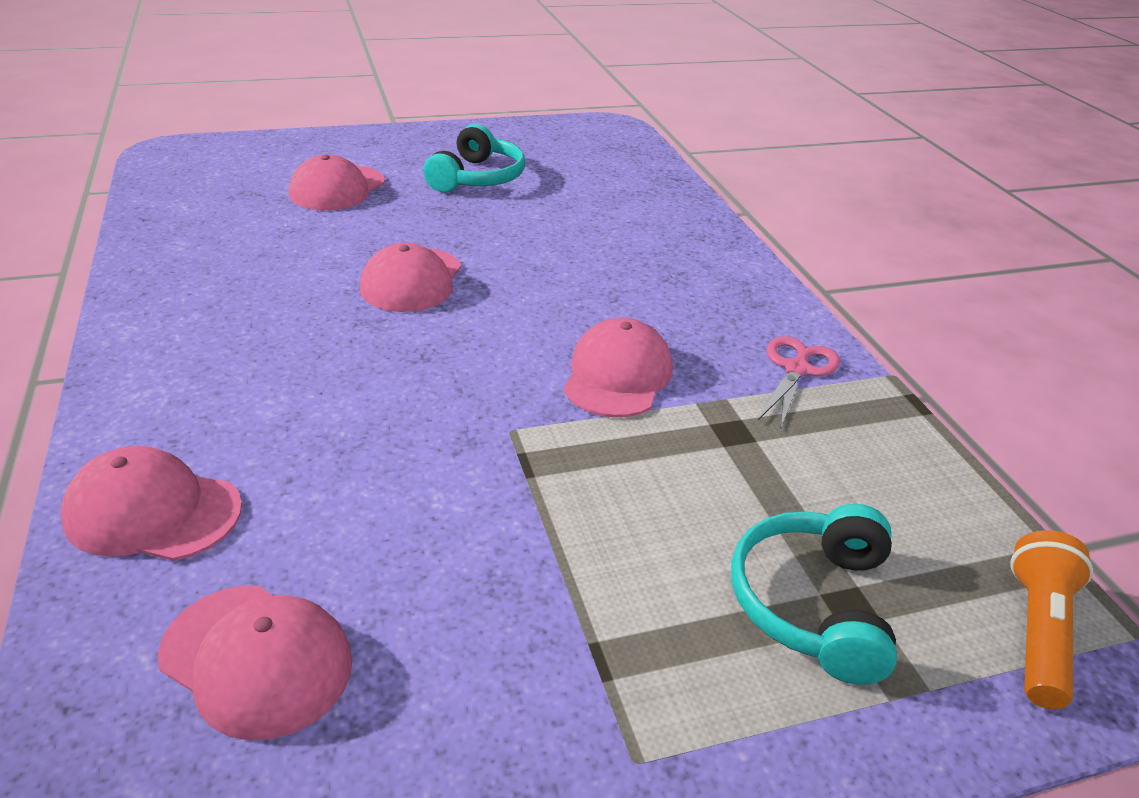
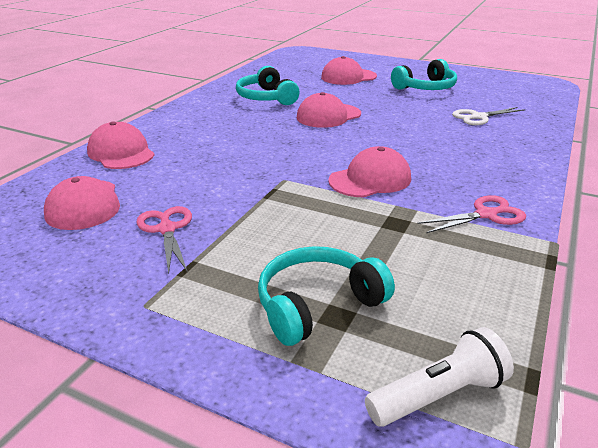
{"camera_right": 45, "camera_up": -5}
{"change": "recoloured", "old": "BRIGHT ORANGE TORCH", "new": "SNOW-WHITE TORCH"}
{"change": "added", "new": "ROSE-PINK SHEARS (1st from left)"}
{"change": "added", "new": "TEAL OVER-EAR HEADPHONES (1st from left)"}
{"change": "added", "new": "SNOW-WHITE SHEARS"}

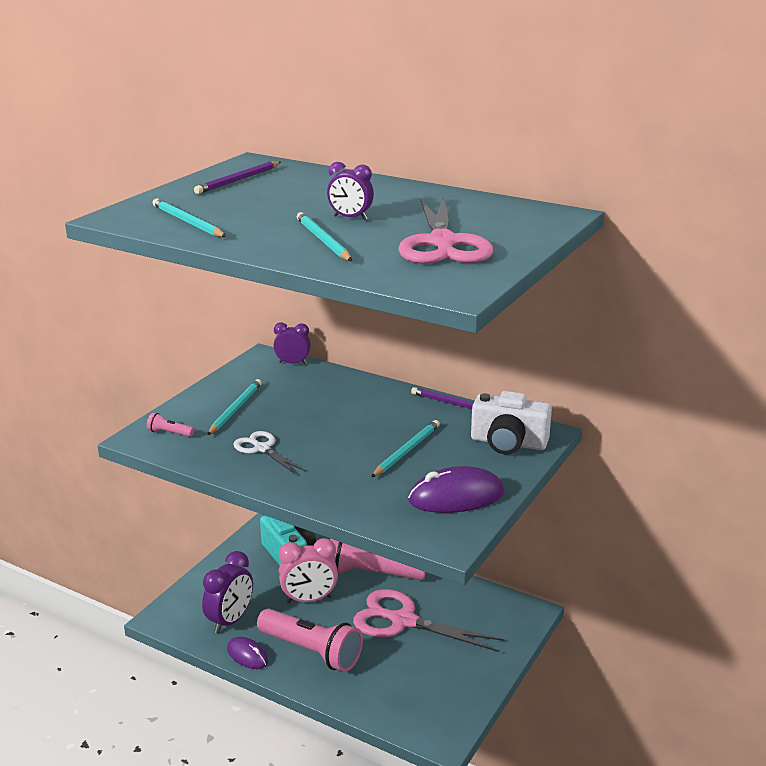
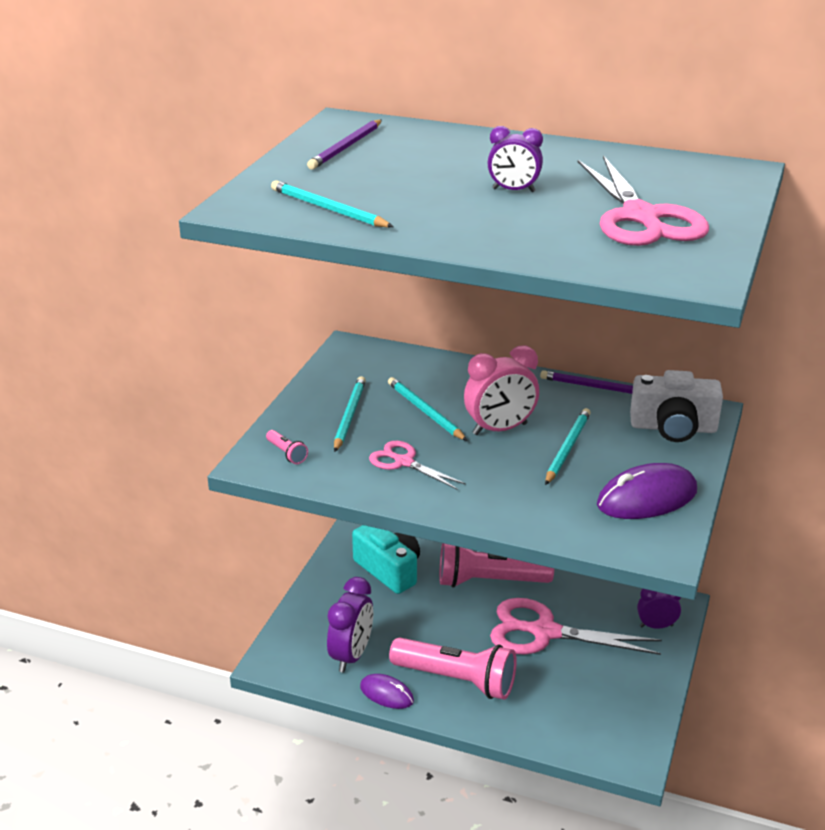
{"camera_right": -10, "camera_up": 5}
{"change": "turned", "old": "ROSE-PINK TORCH (1st from left)", "degrees": -135}
{"change": "recoloured", "old": "SNOW-WHITE SHEARS", "new": "ROSE-PINK SHEARS (1st from left)"}
{"change": "moved", "old": "VIOLET CLOCK (2nd from left in the first image)", "new": "VIOLET CLOCK (3rd from left)"}
{"change": "moved", "old": "ROSE-PINK CLOCK"}
{"change": "moved", "old": "TEAL WOODEN PENCIL (3rd from left)"}

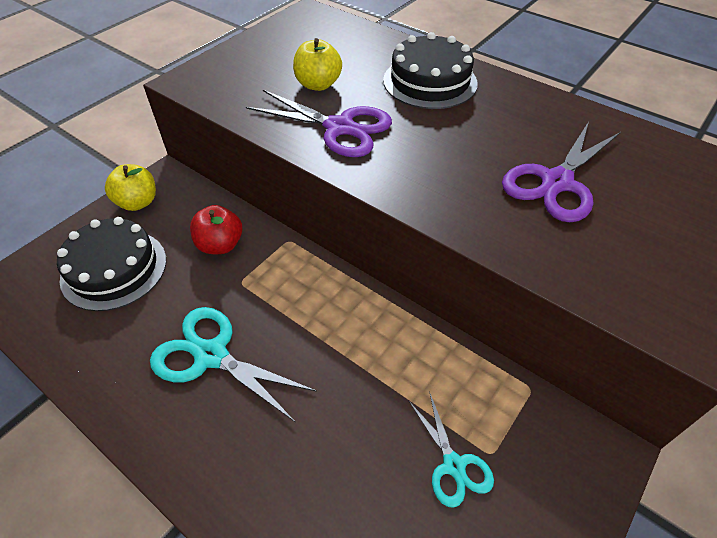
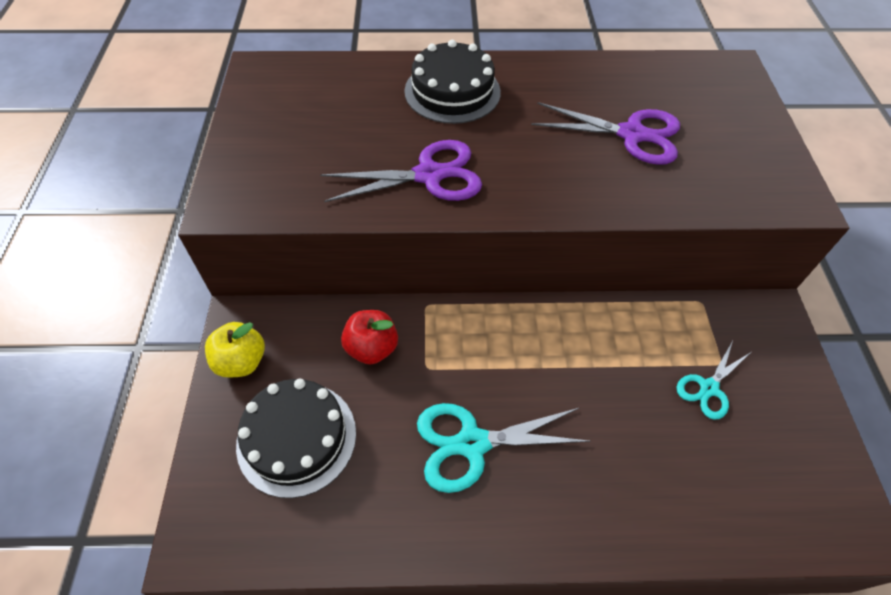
{"camera_right": -40, "camera_up": 5}
{"change": "removed", "old": "YELLOW APPLE FRUIT (2nd from left)"}
{"change": "turned", "old": "TEAL SHEARS (2nd from left)", "degrees": 105}
{"change": "turned", "old": "VIOLET SHEARS (2nd from left)", "degrees": -75}

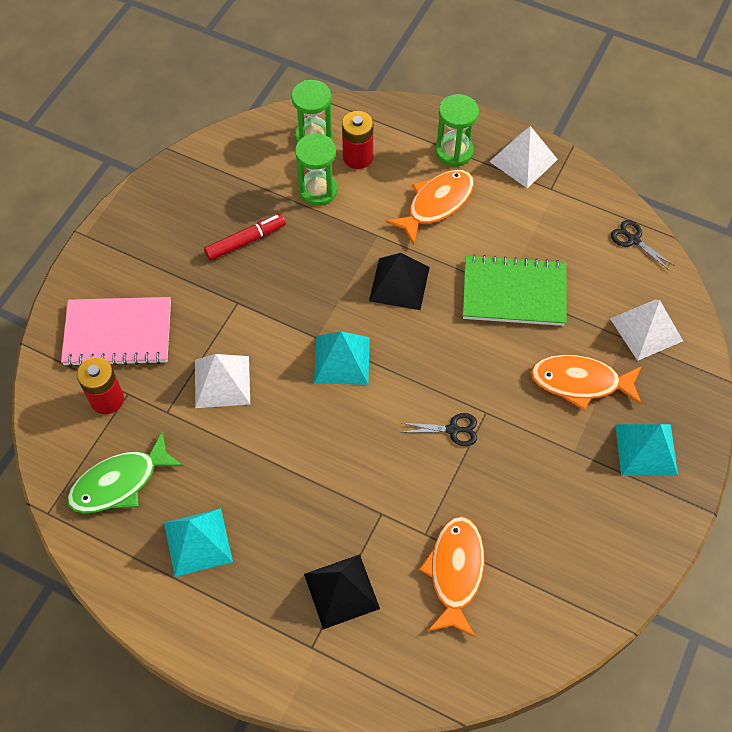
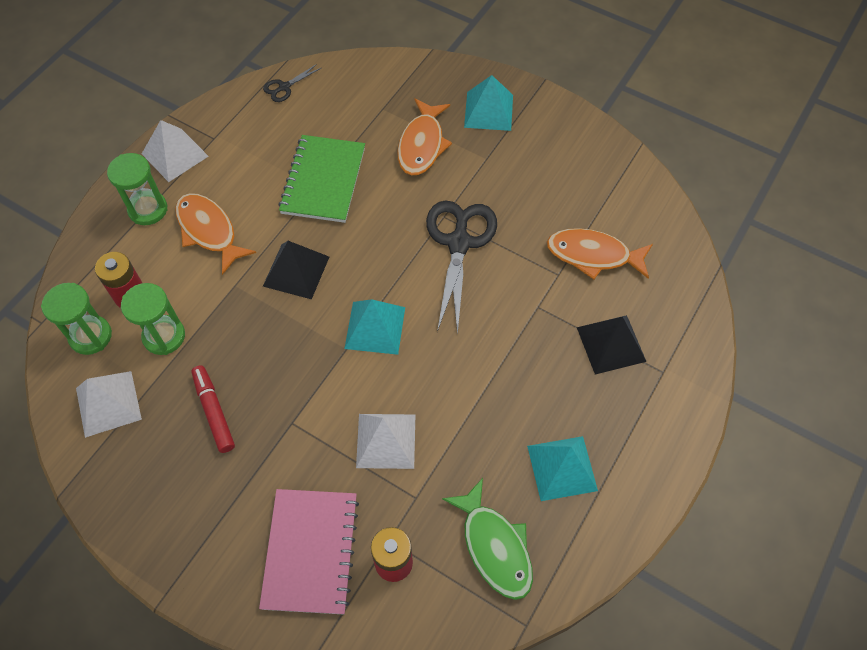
{"camera_right": -85, "camera_up": 0}
{"change": "resized", "old": "JET-BLACK SHEARS (1st from left in the first image)", "factor": 2.16}
{"change": "moved", "old": "SNOW-WHITE PYRAMID SHAPE (3rd from left in the first image)", "new": "SNOW-WHITE PYRAMID SHAPE (1st from left)"}

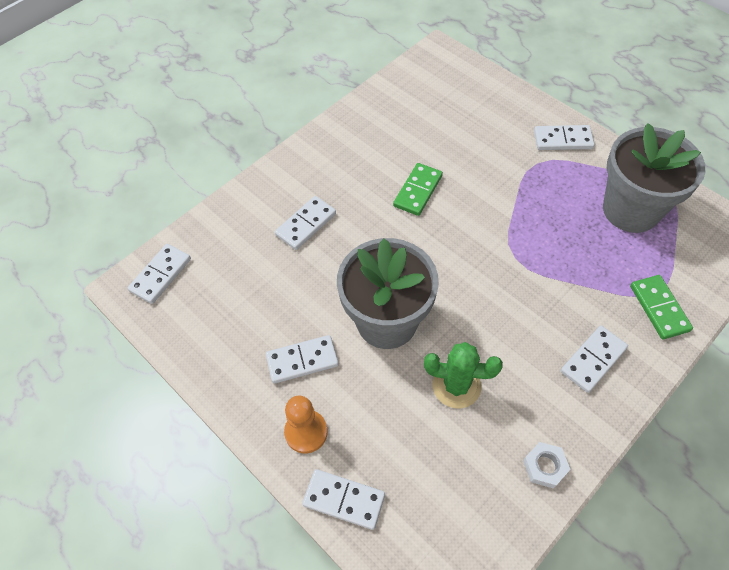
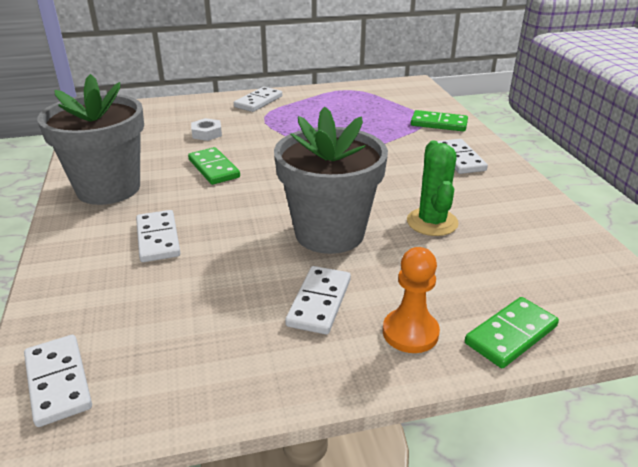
{"camera_right": -60, "camera_up": -25}
{"change": "recoloured", "old": "SNOW-WHITE DOMINO TILE (4th from left)", "new": "GREEN DOMINO TILE (3rd from left)"}
{"change": "turned", "old": "GREEN SAGUARO CACTUS", "degrees": -45}
{"change": "moved", "old": "SNOW-WHITE HEXAGON NUT"}
{"change": "moved", "old": "GRAY FLOWER POT (2nd from left in the first image)", "new": "GRAY FLOWER POT (1st from left)"}

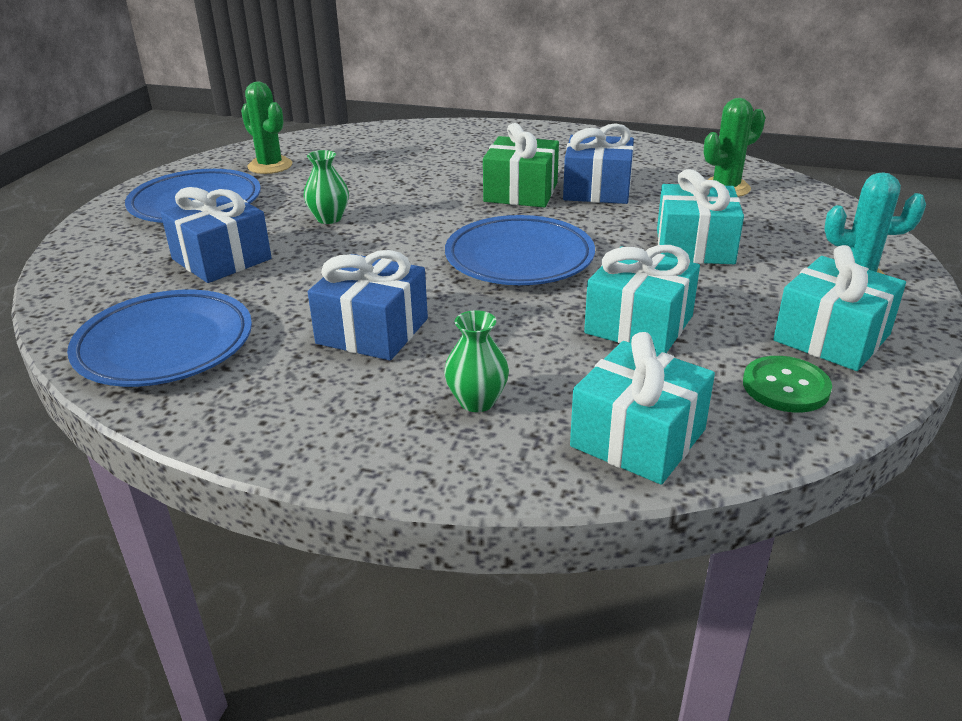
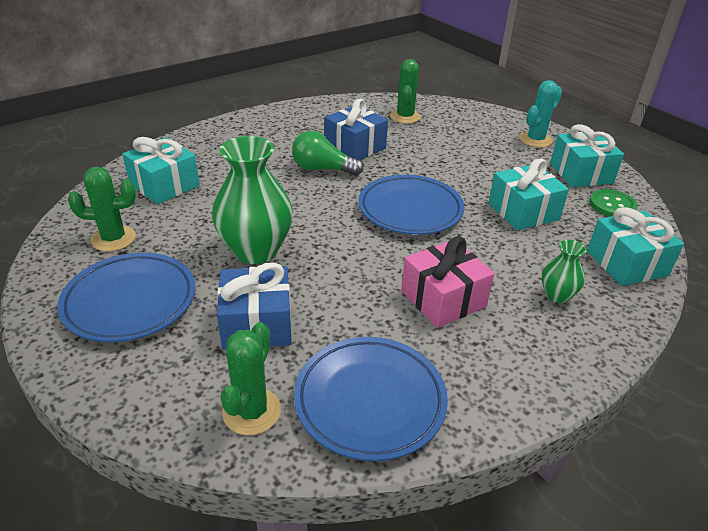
{"camera_right": -55, "camera_up": 5}
{"change": "resized", "old": "GREEN TALL VASE (1st from left)", "factor": 2.01}
{"change": "recoloured", "old": "BLUE GIFT (2nd from left)", "new": "ROSE-PINK GIFT"}
{"change": "replaced", "old": "GREEN GIFT", "new": "GREEN LIGHT BULB"}
{"change": "moved", "old": "TEAL GIFT (3rd from left in the first image)", "new": "TEAL GIFT (1st from left)"}
{"change": "added", "new": "GREEN SAGUARO CACTUS (2nd from left)"}

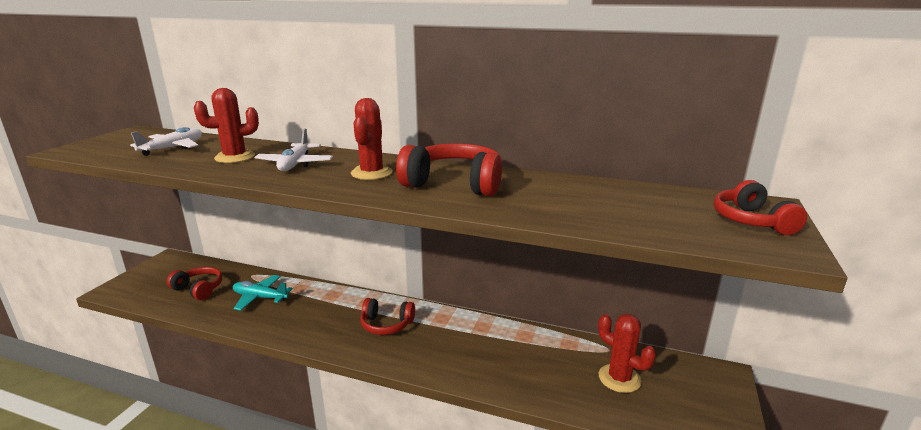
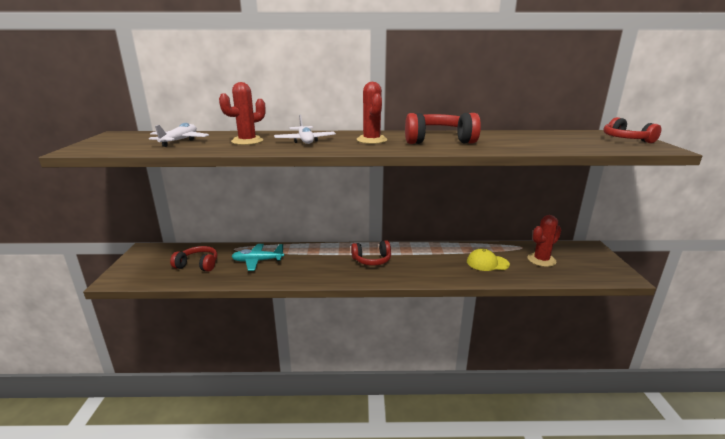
{"camera_right": -20, "camera_up": 0}
{"change": "turned", "old": "RED SAGUARO CACTUS (3rd from left)", "degrees": -60}
{"change": "added", "new": "YELLOW CAP"}

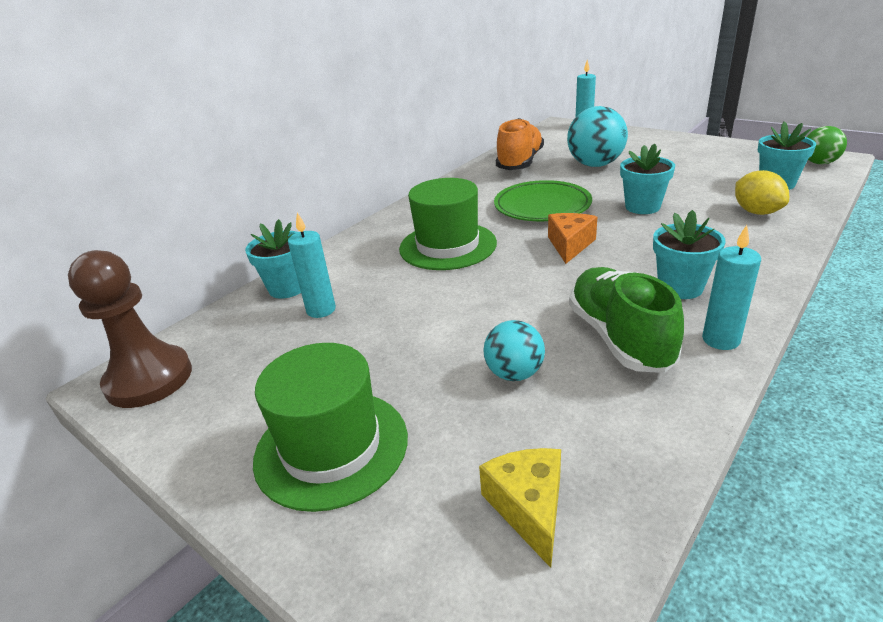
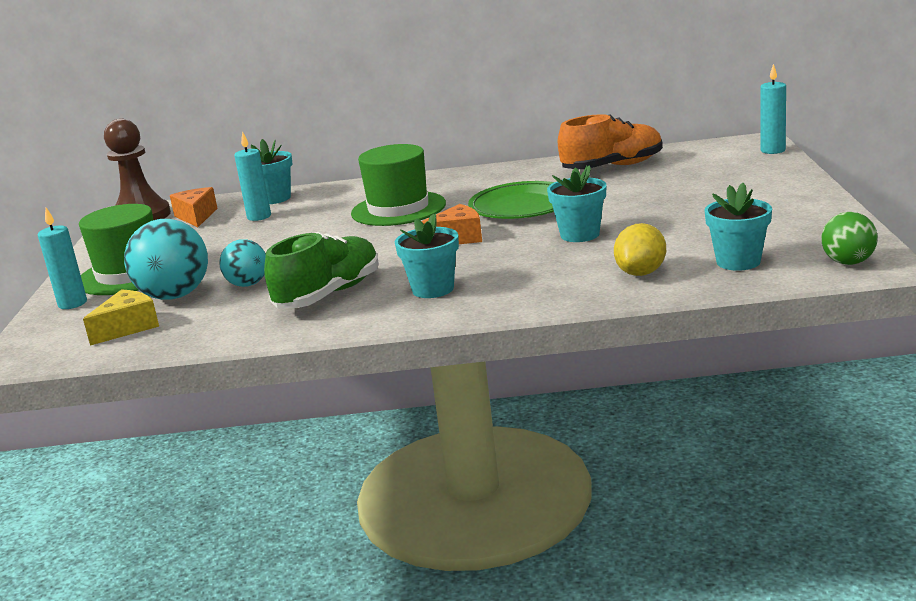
{"camera_right": 50, "camera_up": -10}
{"change": "moved", "old": "TEAL SPHERE (2nd from left in the first image)", "new": "TEAL SPHERE (1st from left)"}
{"change": "moved", "old": "TEAL WAX CANDLE (3rd from left in the first image)", "new": "TEAL WAX CANDLE (1st from left)"}
{"change": "added", "new": "BRIGHT ORANGE PIECE OF CHEESE (1st from left)"}

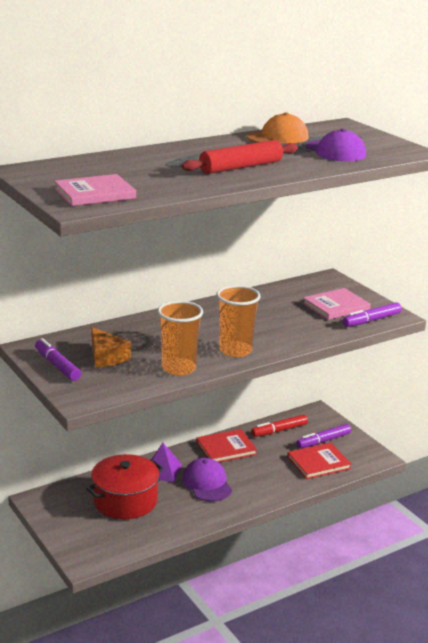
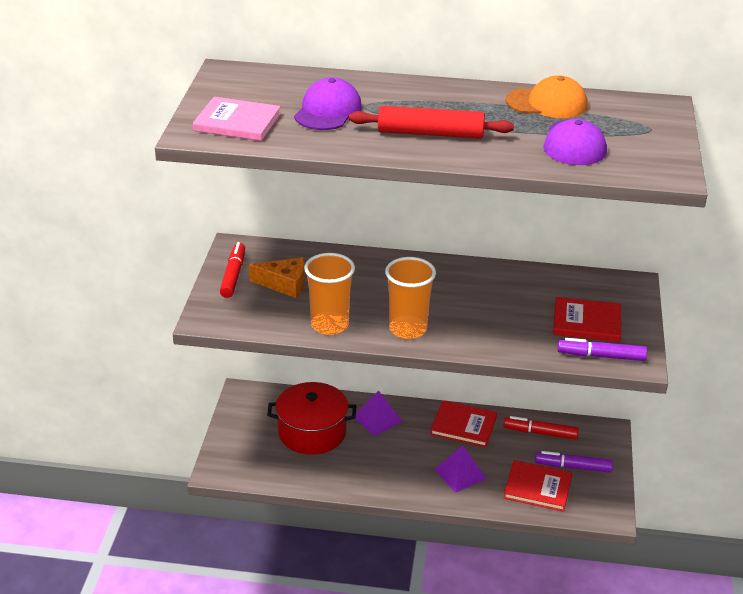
{"camera_right": 40, "camera_up": 10}
{"change": "recoloured", "old": "VIOLET MARKER PEN (1st from left)", "new": "RED MARKER PEN (1st from left)"}
{"change": "turned", "old": "BRIGHT ORANGE PIECE OF CHEESE", "degrees": -90}
{"change": "moved", "old": "VIOLET CAP (1st from left)"}
{"change": "recoloured", "old": "ROSE-PINK HARDCOVER (2nd from left)", "new": "RED HARDCOVER (3rd from left)"}
{"change": "added", "new": "VIOLET PYRAMID SHAPE (2nd from left)"}

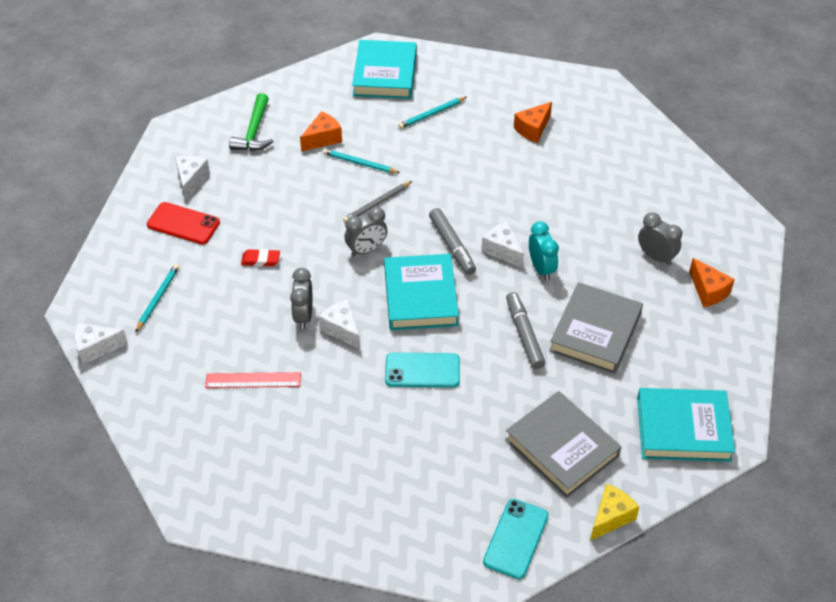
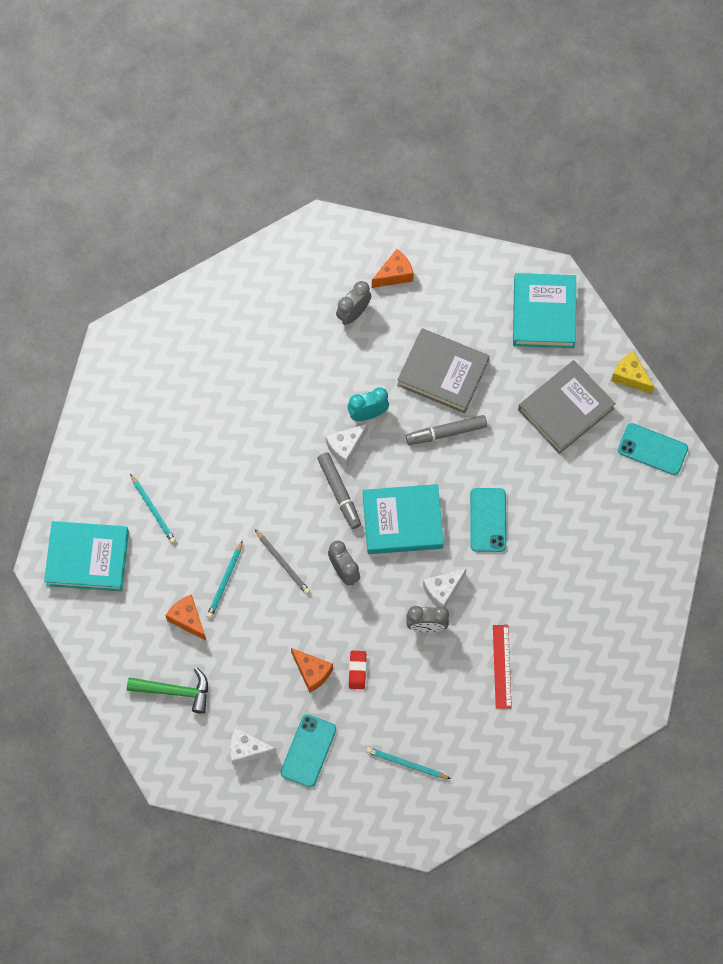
{"camera_right": -90, "camera_up": 20}
{"change": "removed", "old": "SNOW-WHITE PIECE OF CHEESE (1st from left)"}
{"change": "recoloured", "old": "RED SMARTPHONE", "new": "TEAL SMARTPHONE (1st from left)"}
{"change": "turned", "old": "GRAY MARKER PEN (1st from left)", "degrees": 90}
{"change": "moved", "old": "BRIGHT ORANGE PIECE OF CHEESE (2nd from left)"}

